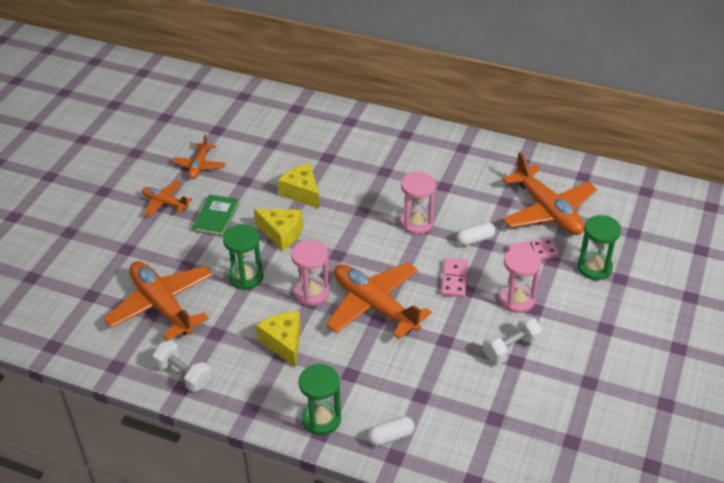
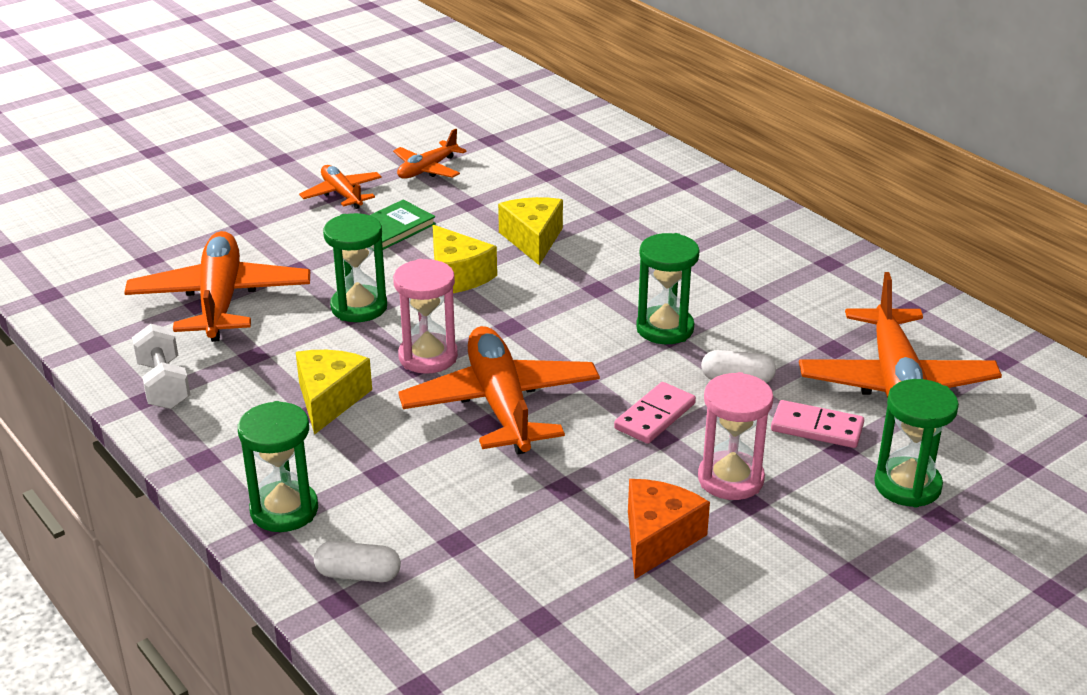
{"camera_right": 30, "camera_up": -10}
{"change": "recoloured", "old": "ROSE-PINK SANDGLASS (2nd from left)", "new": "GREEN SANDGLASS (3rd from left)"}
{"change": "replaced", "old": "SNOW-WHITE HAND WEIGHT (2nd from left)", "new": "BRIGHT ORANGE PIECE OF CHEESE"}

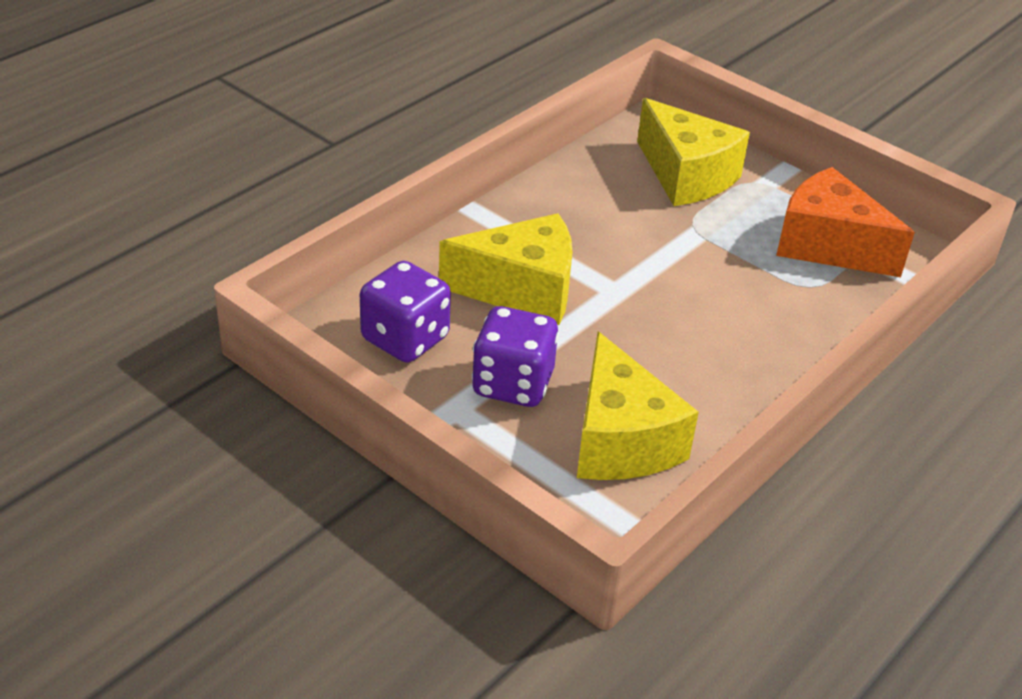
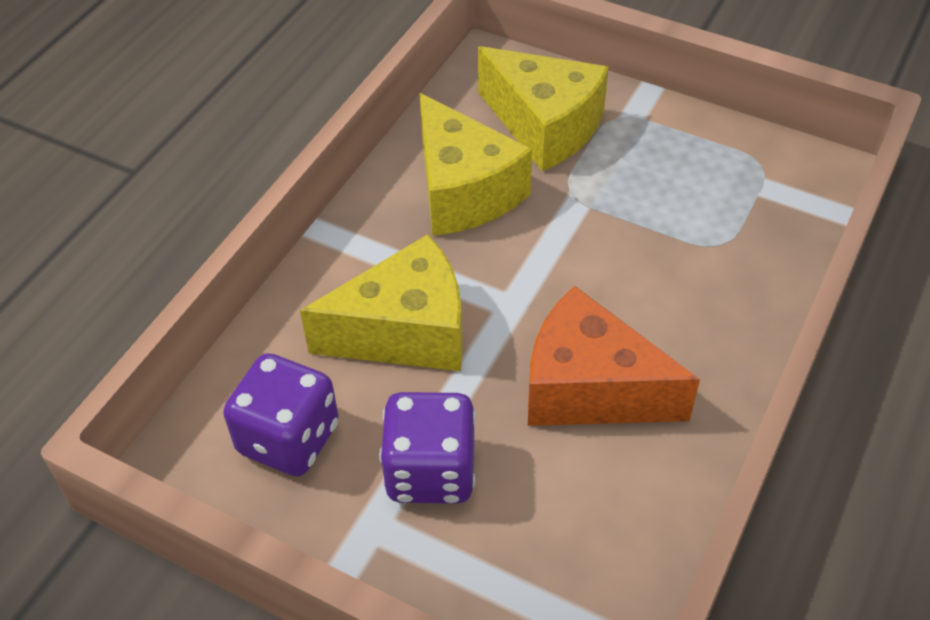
{"camera_right": -10, "camera_up": 10}
{"change": "moved", "old": "YELLOW PIECE OF CHEESE (2nd from left)"}
{"change": "moved", "old": "BRIGHT ORANGE PIECE OF CHEESE"}

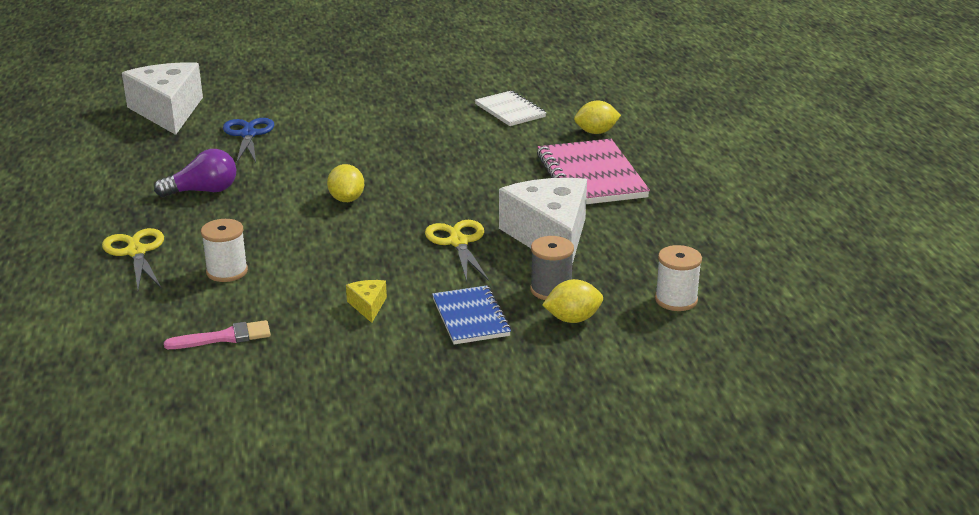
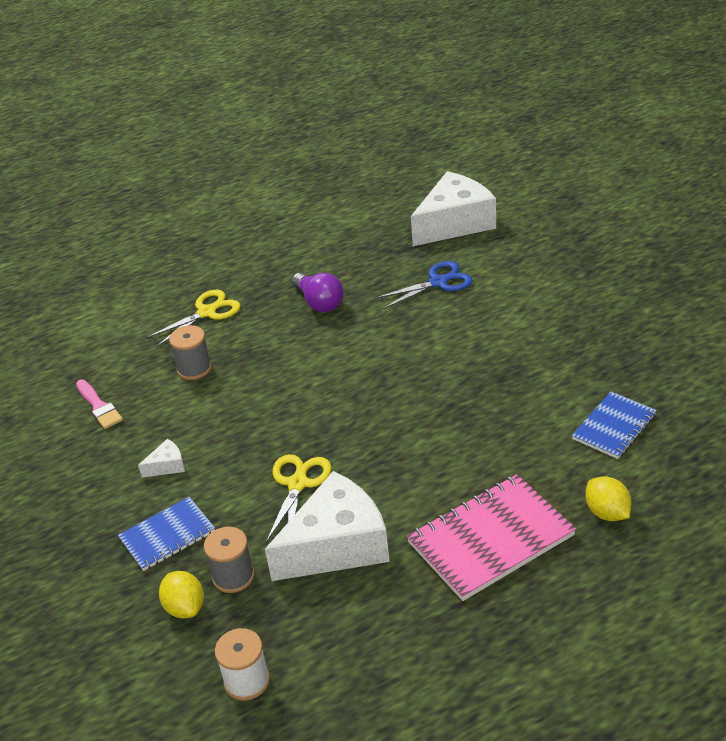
{"camera_right": 75, "camera_up": 10}
{"change": "recoloured", "old": "SNOW-WHITE REEL OF THREAD (1st from left)", "new": "GRAY REEL OF THREAD (1st from left)"}
{"change": "removed", "old": "YELLOW LEMON (1st from left)"}
{"change": "recoloured", "old": "YELLOW PIECE OF CHEESE", "new": "SNOW-WHITE PIECE OF CHEESE (1st from left)"}
{"change": "turned", "old": "YELLOW SHEARS (2nd from left)", "degrees": -45}
{"change": "recoloured", "old": "SNOW-WHITE EXERCISE BOOK", "new": "BLUE EXERCISE BOOK (2nd from left)"}

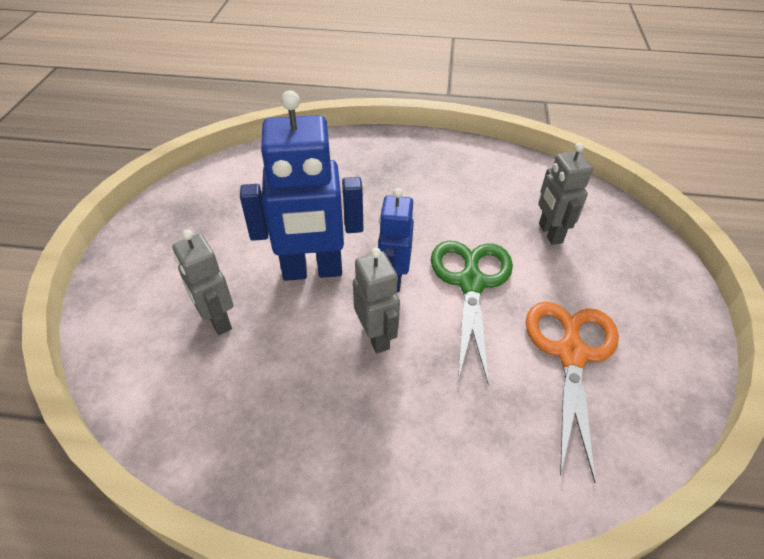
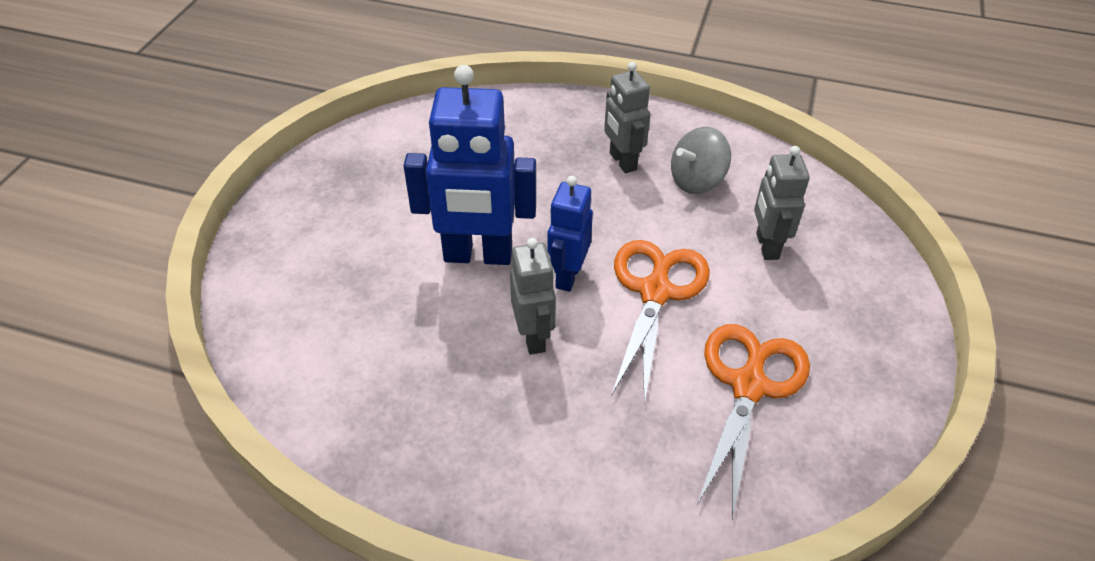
{"camera_right": 10, "camera_up": 0}
{"change": "moved", "old": "GRAY ROBOT FIGURE (1st from left in the first image)", "new": "GRAY ROBOT FIGURE (2nd from left)"}
{"change": "recoloured", "old": "GREEN SHEARS", "new": "BRIGHT ORANGE SHEARS (1st from left)"}
{"change": "added", "new": "GRAY TOY TOP"}

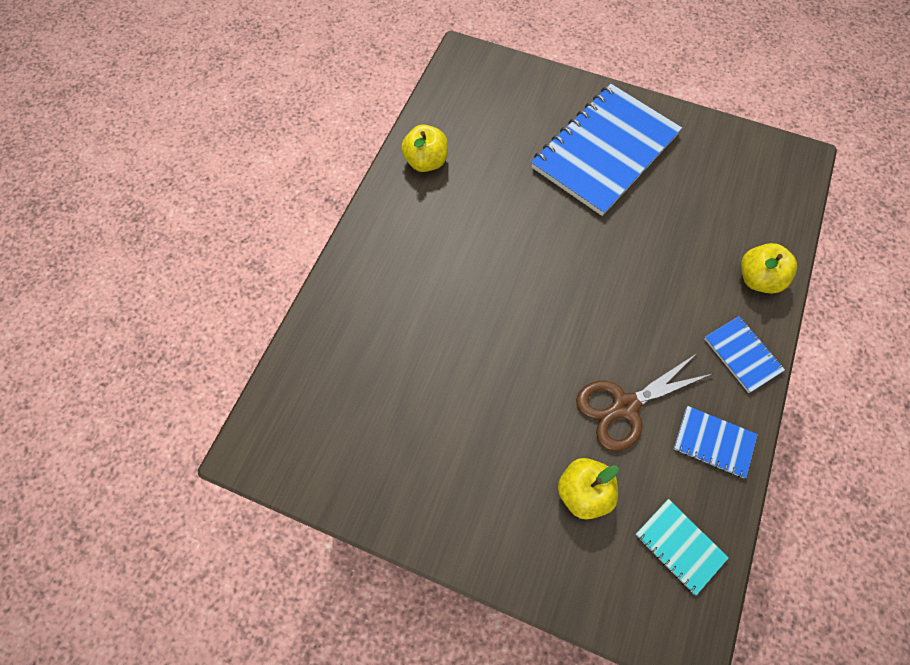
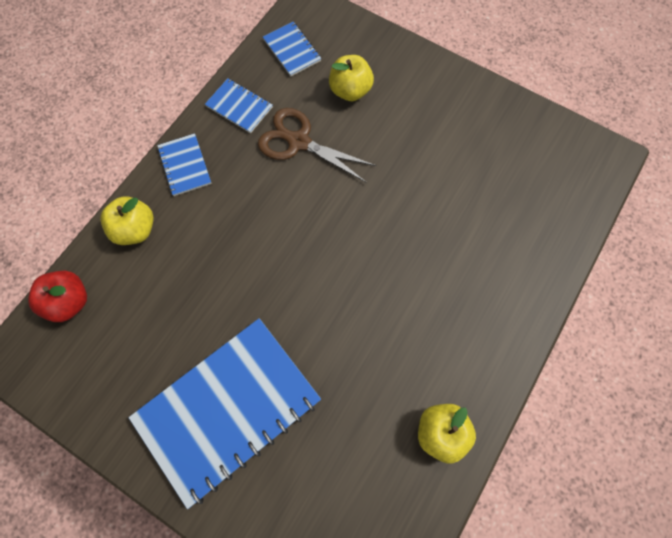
{"camera_right": -170, "camera_up": 5}
{"change": "turned", "old": "RUSSET SHEARS", "degrees": -135}
{"change": "recoloured", "old": "TEAL EXERCISE BOOK", "new": "BLUE EXERCISE BOOK (4th from left)"}
{"change": "added", "new": "RED APPLE FRUIT"}

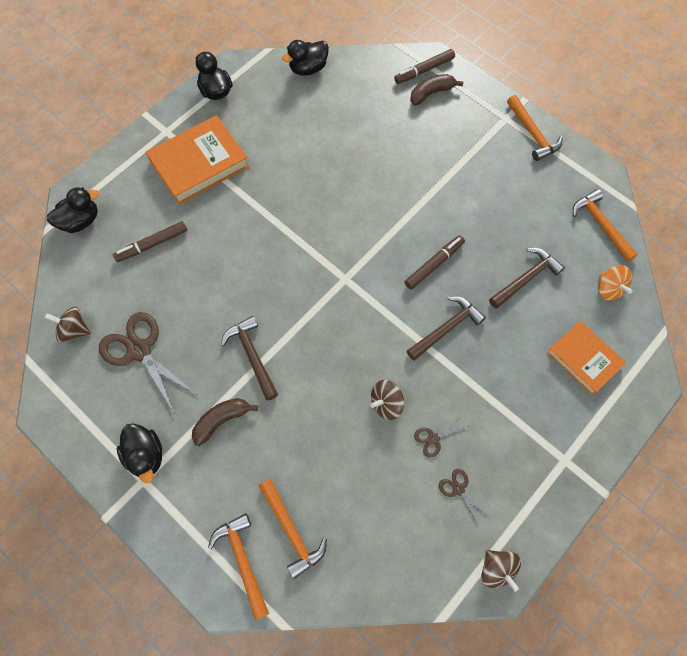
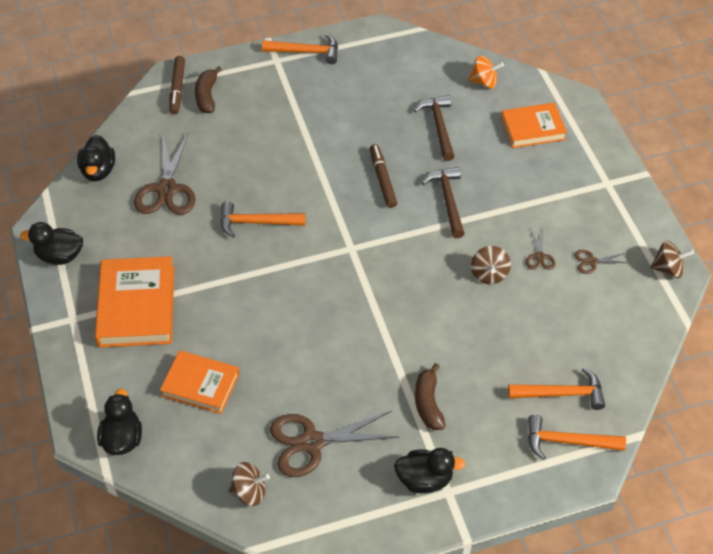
{"camera_right": -60, "camera_up": -15}
{"change": "turned", "old": "RUSSET TOY TOP (1st from left)", "degrees": -135}
{"change": "replaced", "old": "RUSSET MARKER PEN (1st from left)", "new": "BRIGHT ORANGE HARDCOVER (2nd from left)"}
{"change": "removed", "old": "RUSSET HAMMER (1st from left)"}
{"change": "moved", "old": "BRIGHT ORANGE HAMMER (4th from left in the first image)", "new": "BRIGHT ORANGE HAMMER (1st from left)"}
{"change": "added", "new": "RUSSET SHEARS (1st from left)"}

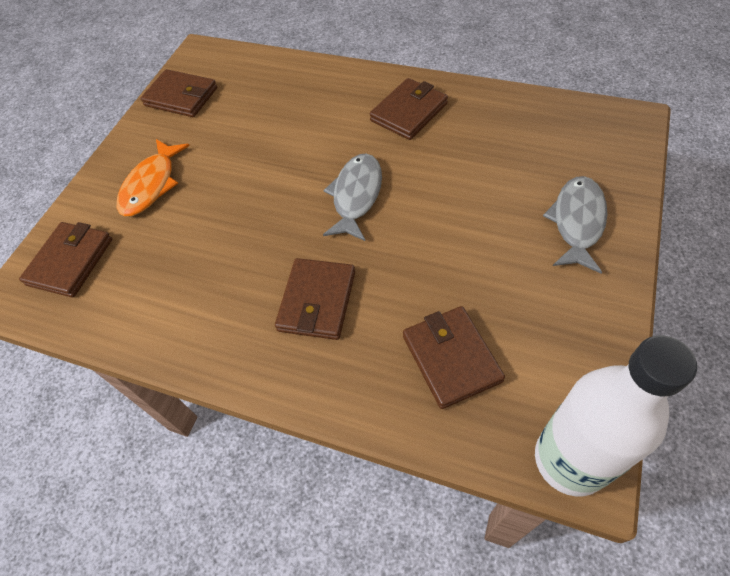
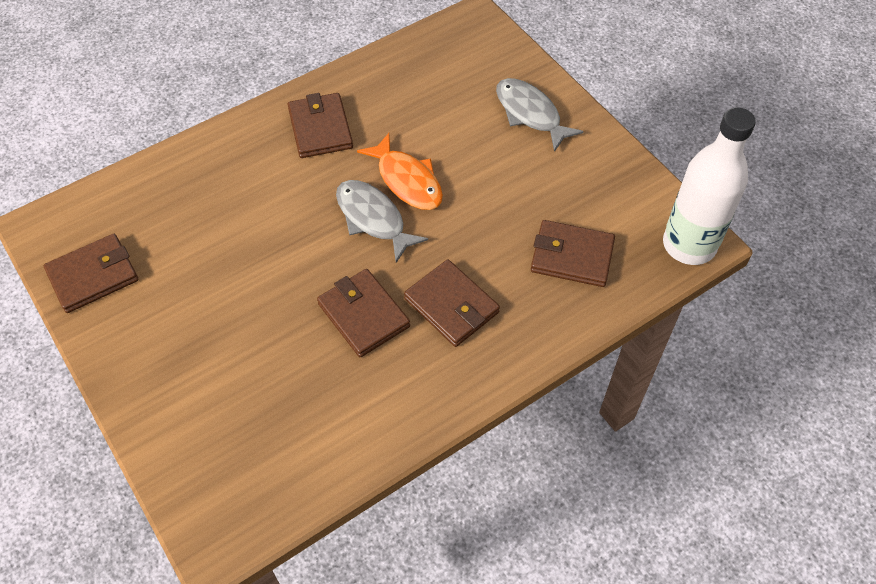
{"camera_right": -60, "camera_up": 0}
{"change": "moved", "old": "RUSSET WALLET (1st from left in the first image)", "new": "RUSSET WALLET (3rd from left)"}
{"change": "moved", "old": "BRIGHT ORANGE TOY FISH"}

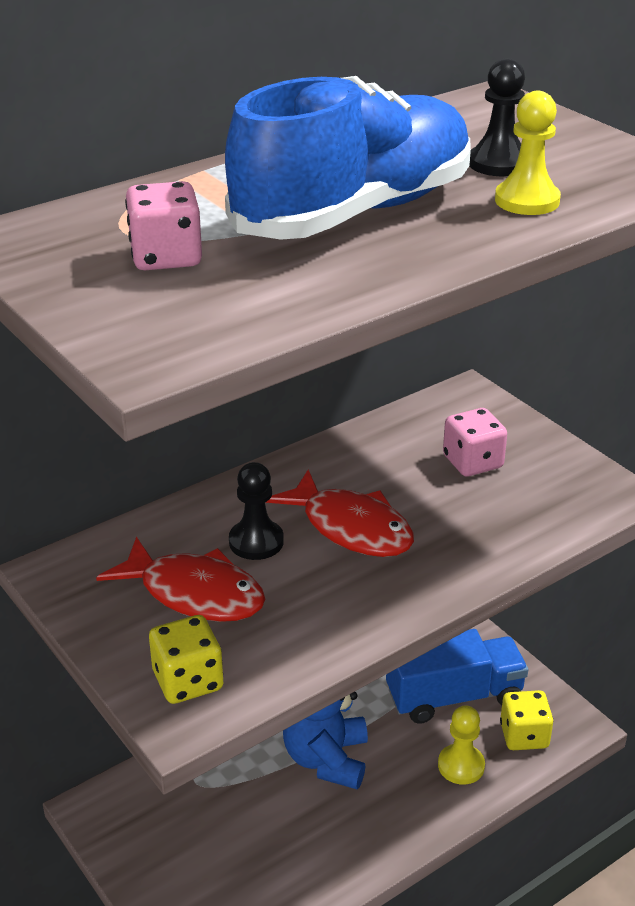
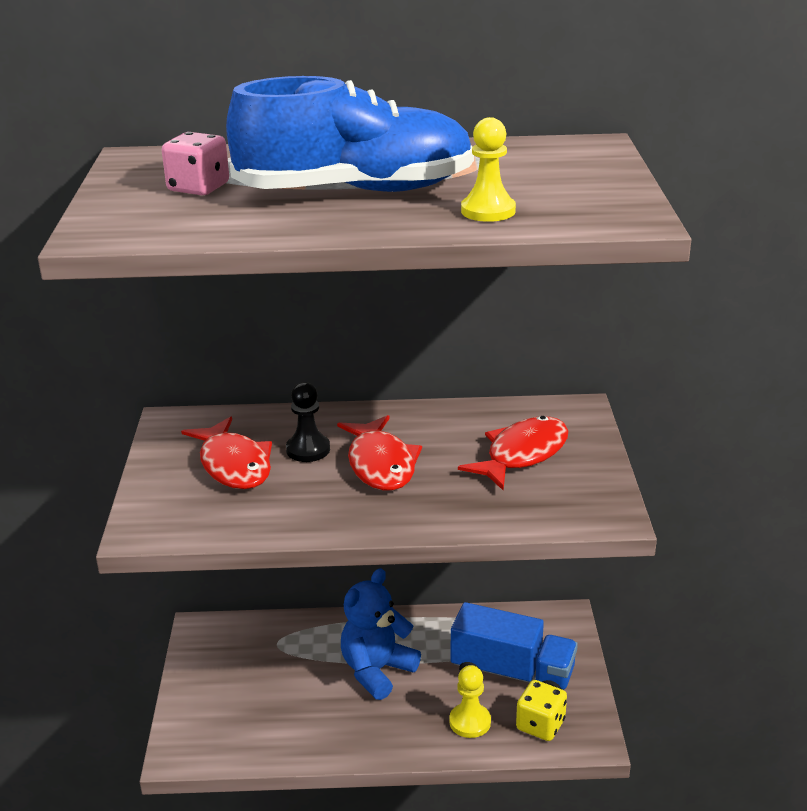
{"camera_right": 35, "camera_up": -5}
{"change": "removed", "old": "YELLOW DICE (1st from left)"}
{"change": "replaced", "old": "ROSE-PINK DICE (2nd from left)", "new": "RED TOY FISH (3rd from left)"}
{"change": "removed", "old": "JET-BLACK CHESS PAWN (2nd from left)"}

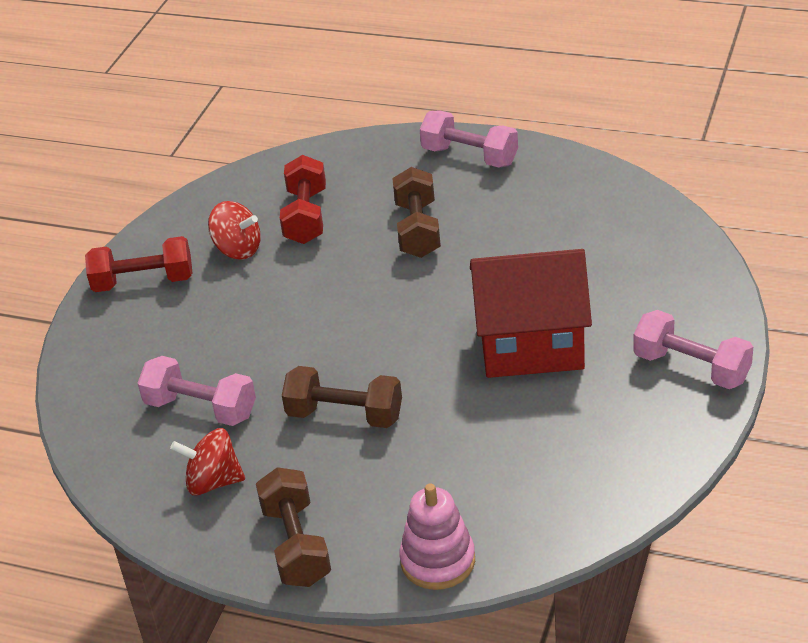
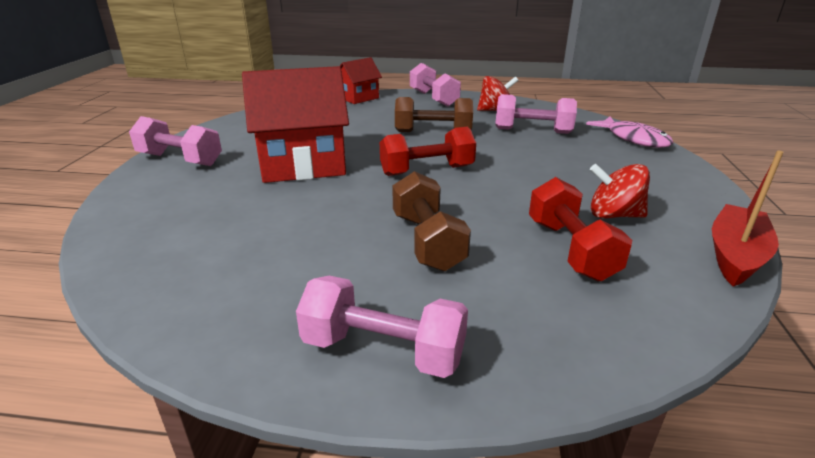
{"camera_right": 165, "camera_up": -10}
{"change": "moved", "old": "RED HAND WEIGHT (1st from left)"}
{"change": "recoloured", "old": "RUSSET HAND WEIGHT (1st from left)", "new": "ROSE-PINK HAND WEIGHT (3rd from left)"}
{"change": "replaced", "old": "ROSE-PINK RING STACKER", "new": "RED HOUSE (2nd from left)"}
{"change": "added", "new": "ROSE-PINK TOY FISH"}
{"change": "added", "new": "RED SAILBOAT"}

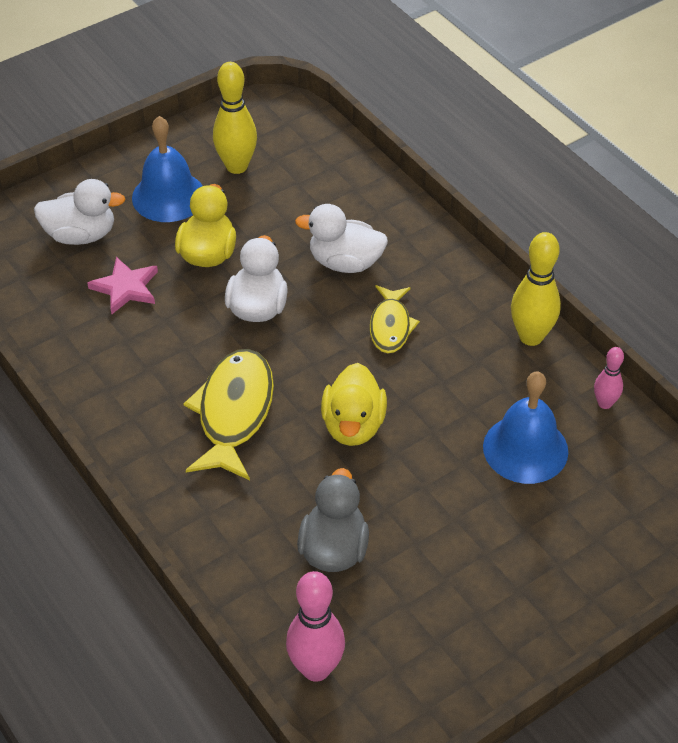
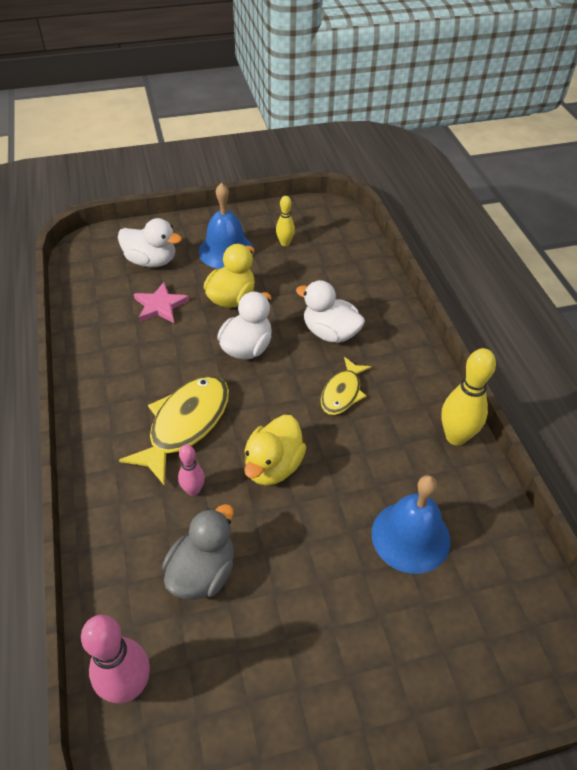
{"camera_right": 20, "camera_up": 0}
{"change": "resized", "old": "YELLOW BOWLING PIN (1st from left)", "factor": 0.56}
{"change": "moved", "old": "ROSE-PINK BOWLING PIN (2nd from left)"}

